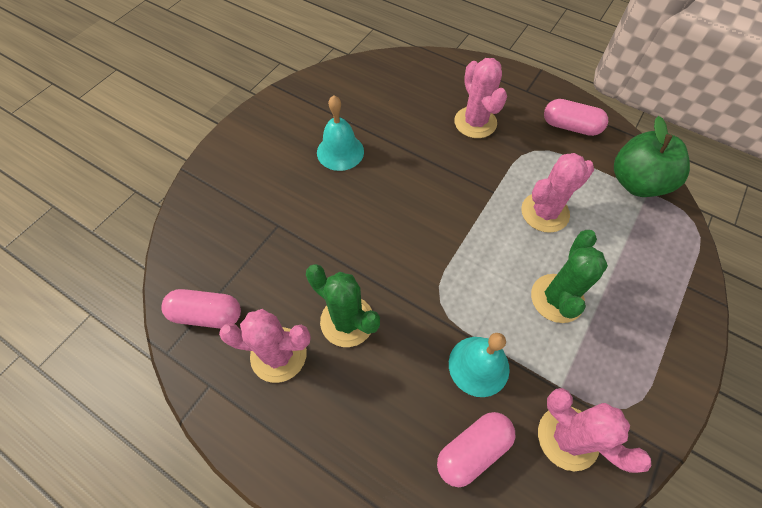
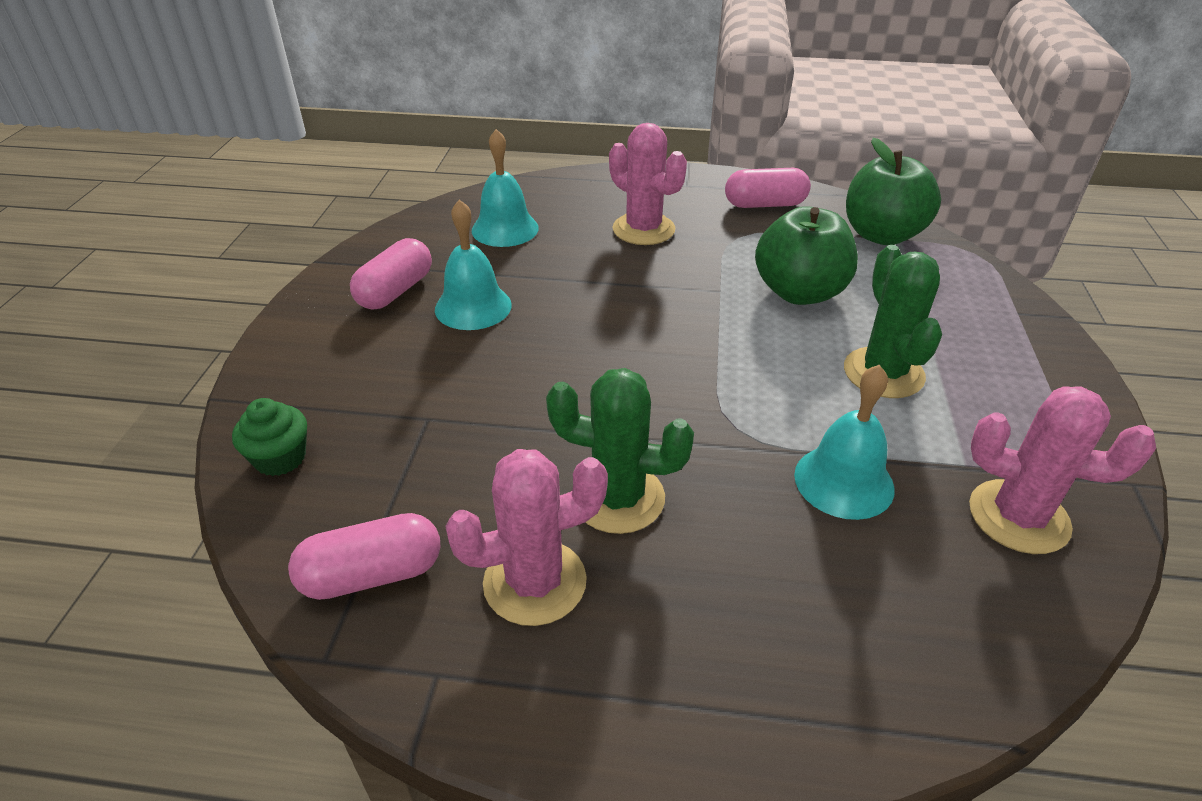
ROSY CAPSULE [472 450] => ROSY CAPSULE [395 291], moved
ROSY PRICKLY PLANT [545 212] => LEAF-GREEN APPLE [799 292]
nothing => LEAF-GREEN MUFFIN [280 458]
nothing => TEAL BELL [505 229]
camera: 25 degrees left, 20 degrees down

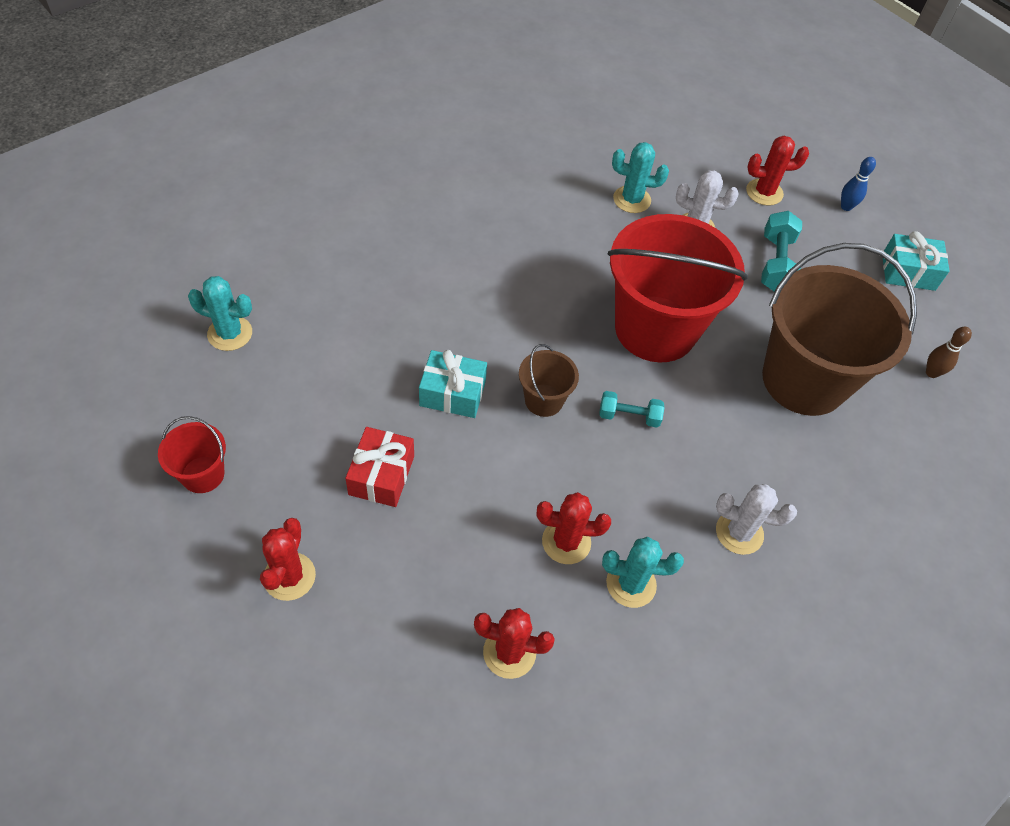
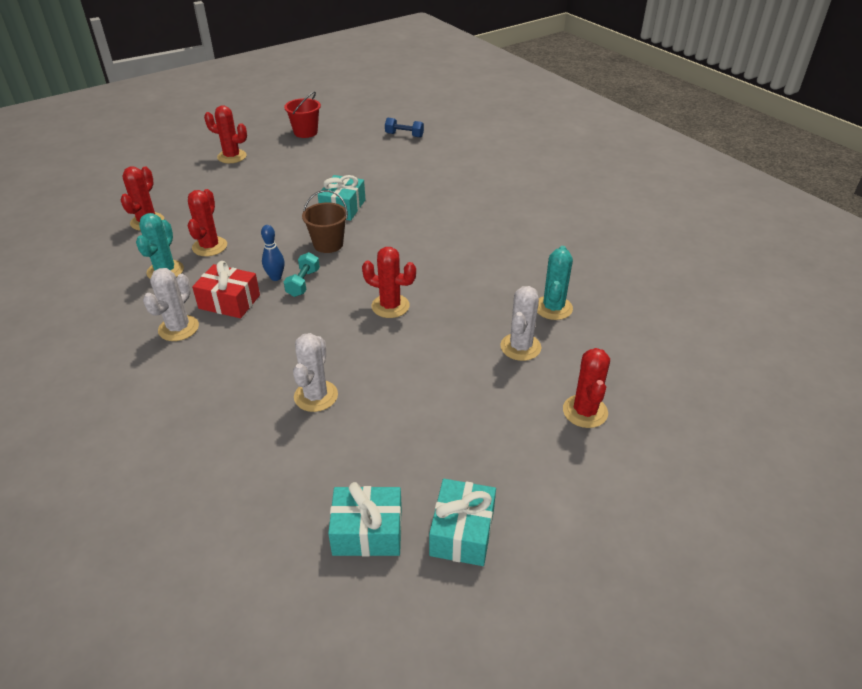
TEAL PRICKLY PLANT [230 333] => BLUE DUMBBELL [404 135]
SCARLET WRAPPED GIFT [381 475] => SCARLET WRAPPED GIFT [229 302], moved
SCARLET SAND BUCKET [655 329] => SCARLET PRICKLY PLANT [390 306]
TEAL DUMBBELL [776 263] => nothing
RUSSET SAND BUCKET [804 380] => PURE WHITE PRICKLY PLANT [316 396]
BLUE TENPIN [846 207] => BLUE TENPIN [276 277], moved
RUSSET TENPIN [931 373] => nothing
nothing => TEAL WRAPPED GIFT [367 532]
camera: 100 degrees right, 15 degrees down

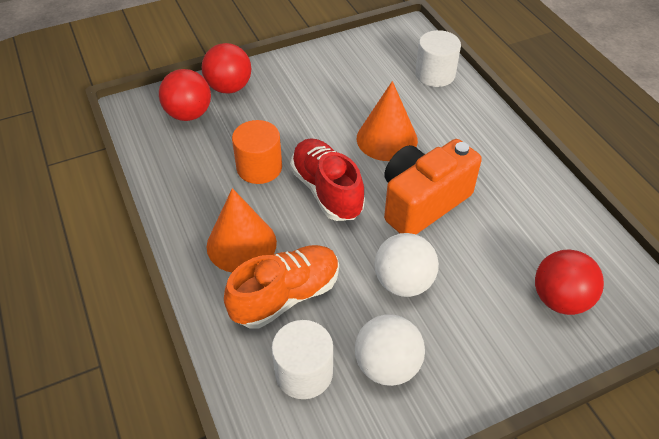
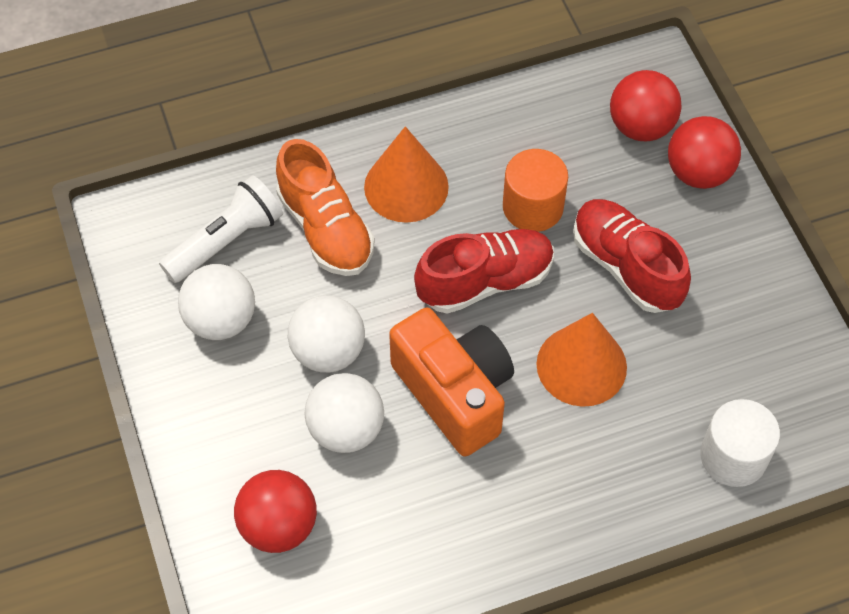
PURE WHITE CYLINDER [304 373] => PURE WHITE POCKET TORCH [226 241]
nothing => PURE WHITE BALL [346 429]
nothing => SCARLET LACE-UP SHOE [626 266]
camera: 95 degrees right, 10 degrees up

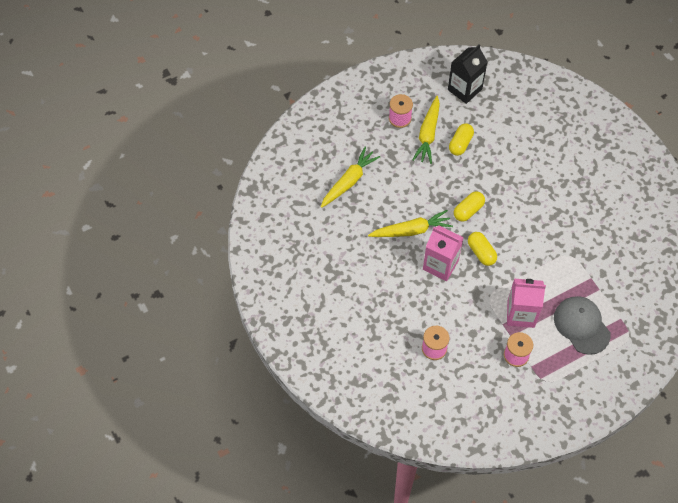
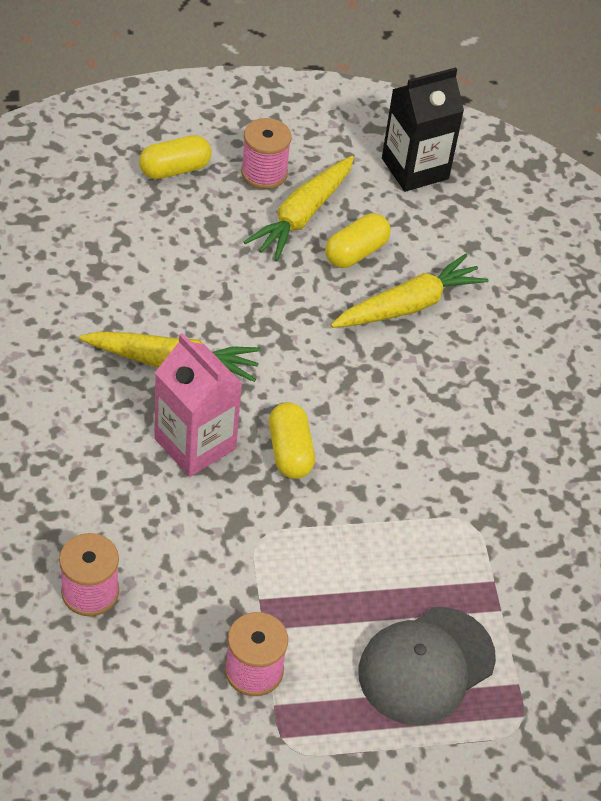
GOLDEN CARROT [349 181] => GOLDEN CARROT [408 305], moved
GOLDEN CAPSULE [468 210] => GOLDEN CAPSULE [175 169], moved
ROSY MILK CARTON [521 314] => nothing
GREY CAP [581 325] => GREY CAP [426 666], 120 degrees counterclockwise
camera: 15 degrees right, 10 degrees down

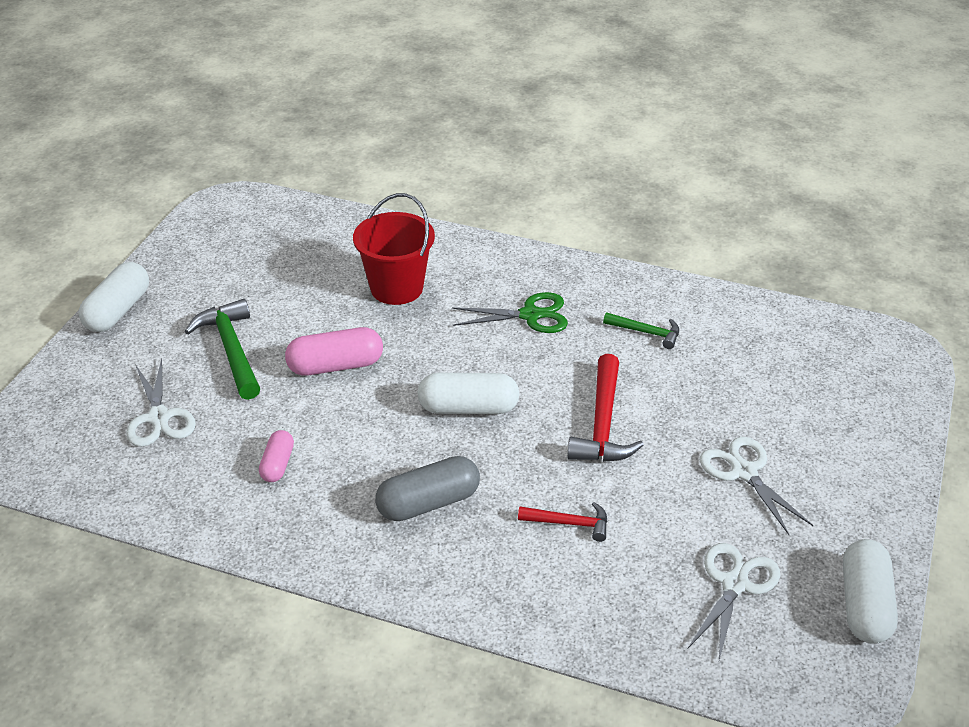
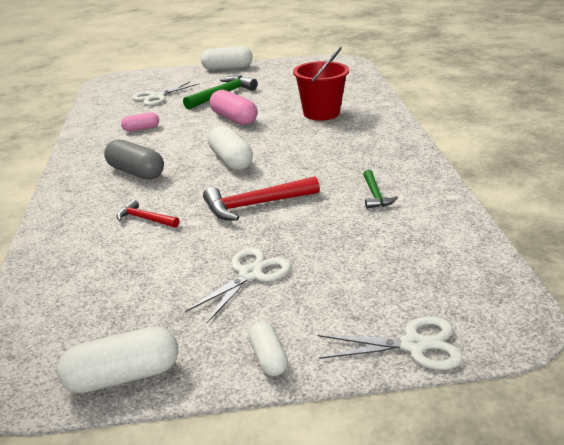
LEAF-GREEN SCISSORS [530 315] => nothing
SCARLET CLAW HAMMER [569 523] => SCARLET CLAW HAMMER [145 219], 135 degrees clockwise
PURE WHITE SCISSORS [734 584] => PURE WHITE SCISSORS [414 345], moved
nothing => PURE WHITE CAPSULE [268 358]
camera: 65 degrees right, 10 degrees down

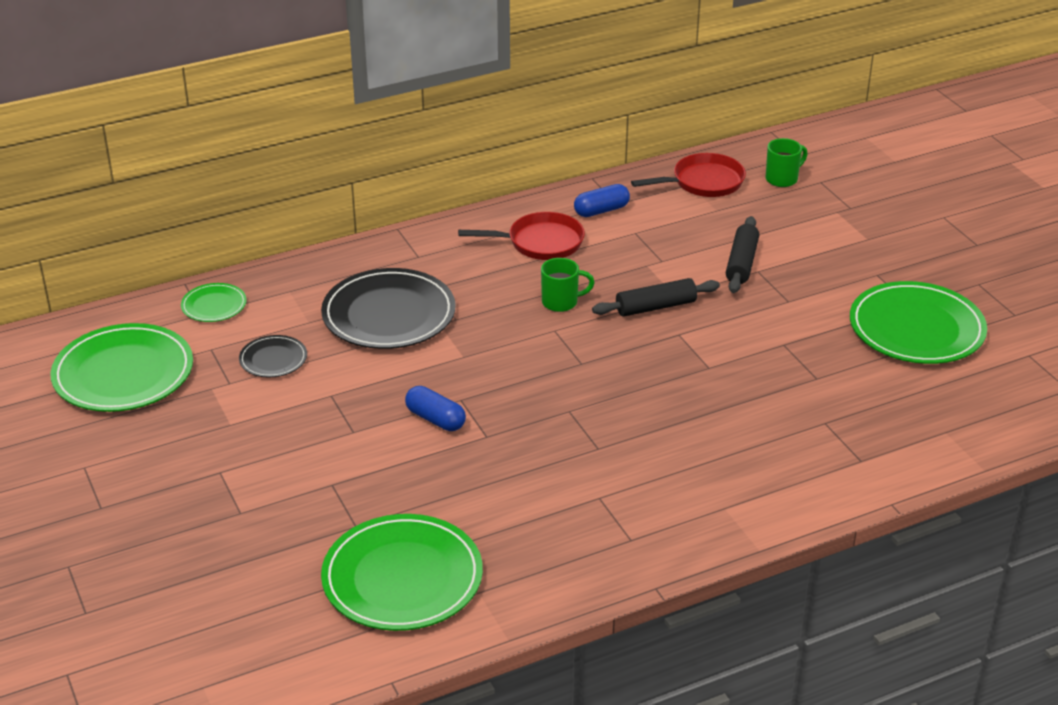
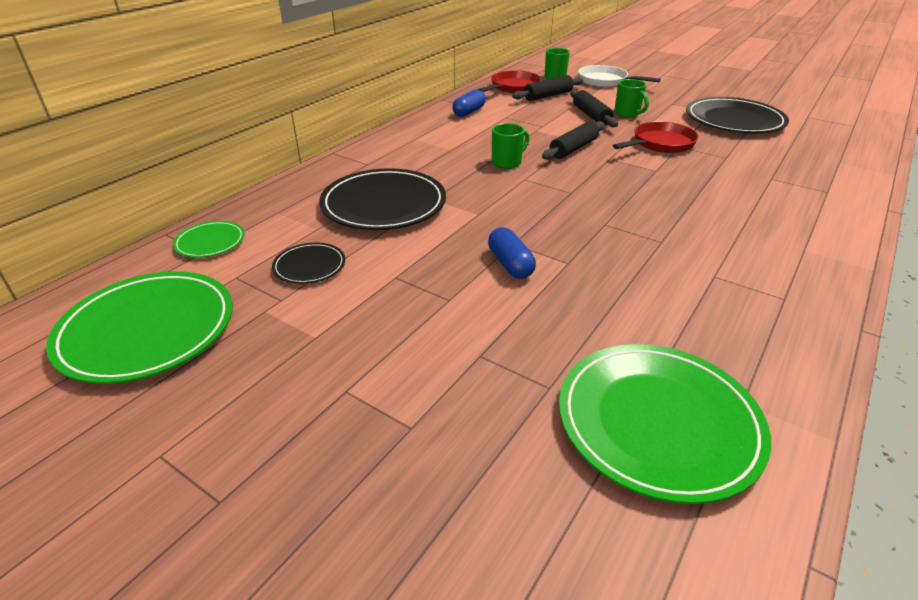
BLUE CAPSULE [435 419] => BLUE CAPSULE [510 264], 60 degrees clockwise
SCARLET PAN [540 242] => SCARLET PAN [660 144], moved
LEAF-GREEN FLAT DISH [916 328] => EBONY FLAT DISH [734 120]
nothing => EBONY ROLLING PIN [548 96]
nothing => PURE WHITE PAN [605 81]
nothing => LEAF-GREEN MUG [627 113]
camera: 30 degrees left, 0 degrees up

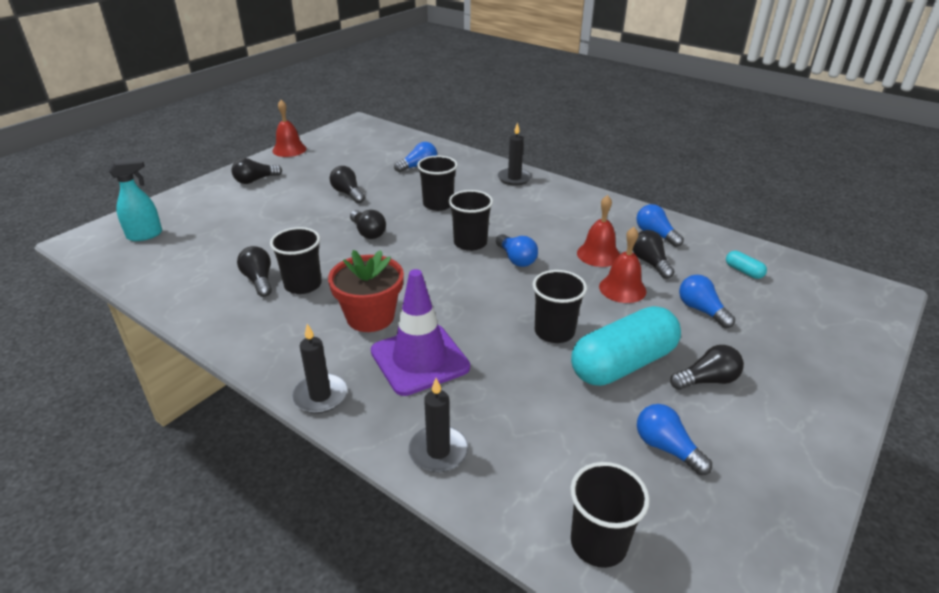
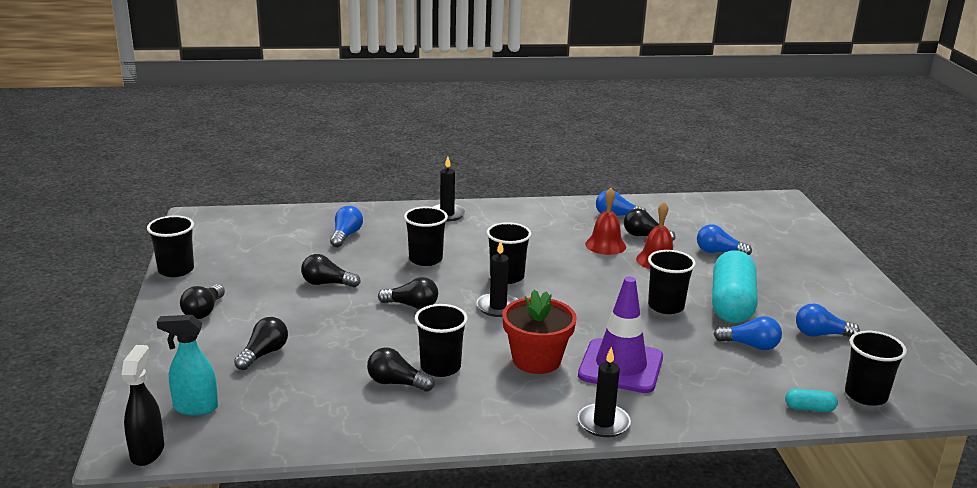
TEAL SPRAY BOTTLE [145 235] => TEAL SPRAY BOTTLE [195 408], 105 degrees counterclockwise
SCARLET BELL [289 149] => EBONY BEAKER [176 270]
EBONY WAX CANDLE [438 451] => EBONY WAX CANDLE [498 307], moved
BLUE LIGHTBULB [516 259] => BLUE LIGHTBULB [750 345], moved
EBONY LIGHTBULB [707 380] => EBONY LIGHTBULB [264 354], moved
TEAL CAPSULE [743 271] => TEAL CAPSULE [809 408], moved
nothing => EBONY SPRAY BOTTLE [147 452]
camera: 45 degrees left, 10 degrees down

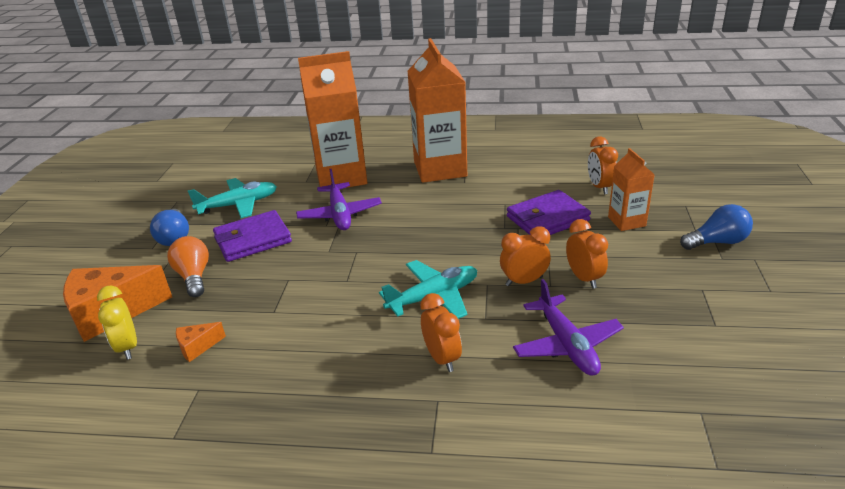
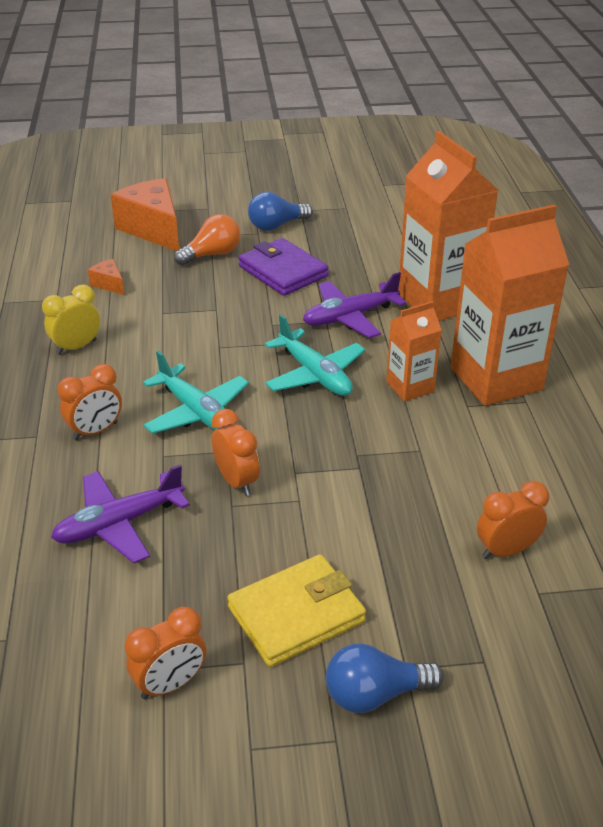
GOLDEN BEDSIDE CLOCK [128 347] => GOLDEN BEDSIDE CLOCK [76 347], moved
TEAL TOY PLANE [238 205] => TEAL TOY PLANE [315 374], moved
VIOLET BILLFOLD [547 219] => nothing
ORANGE-COLOURED BEDSIDE CLOCK [584 278] => ORANGE-COLOURED BEDSIDE CLOCK [170 684], moved
ORANGE-COLOURED MILK CARTON [626 221] => ORANGE-COLOURED MILK CARTON [410 387], moved
BLUE LIGHTBULB [717 242] => BLUE LIGHTBULB [375 694], 105 degrees clockwise
nothing => GOLDEN BILLFOLD [296 614]
camera: 75 degrees right, 5 degrees up

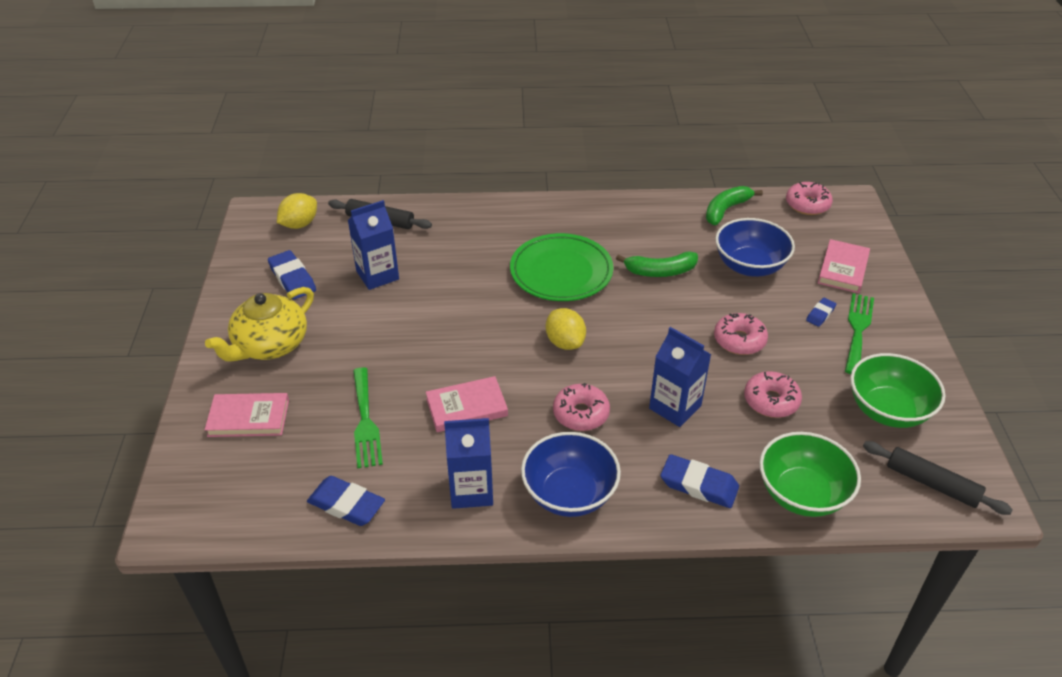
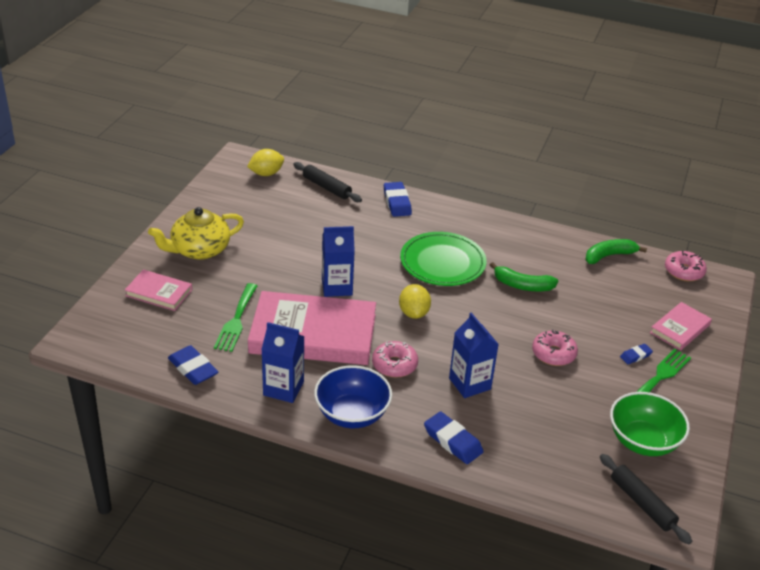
BLUE ERASER [292 278] => BLUE ERASER [397 202], moved
BLUE MILK CARTON [377 275] => BLUE MILK CARTON [337 287], moved
ROSY BOOK [466 407] => ROSY BOOK [313 334], x2.04
BLUE SERVING BOWL [749 266] => nothing
ROSY DONUT [771 401] => nothing
LEAF-GREEN SERVING BOWL [802 494] => nothing
camera: 20 degrees right, 5 degrees down

